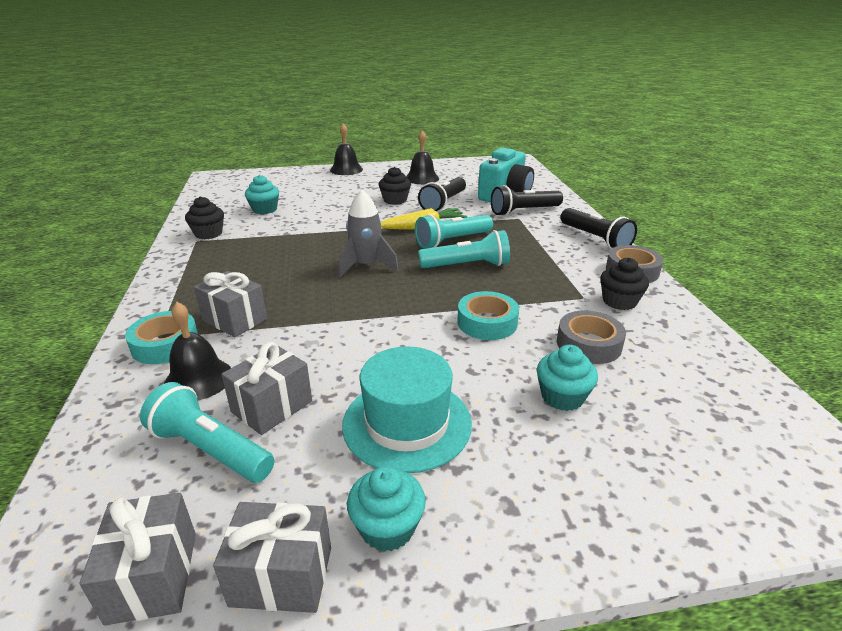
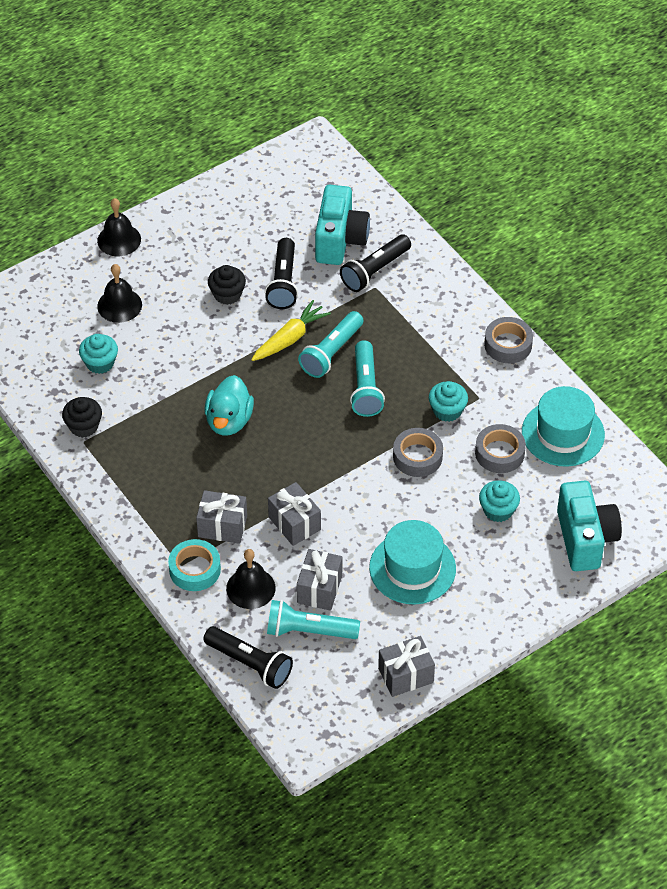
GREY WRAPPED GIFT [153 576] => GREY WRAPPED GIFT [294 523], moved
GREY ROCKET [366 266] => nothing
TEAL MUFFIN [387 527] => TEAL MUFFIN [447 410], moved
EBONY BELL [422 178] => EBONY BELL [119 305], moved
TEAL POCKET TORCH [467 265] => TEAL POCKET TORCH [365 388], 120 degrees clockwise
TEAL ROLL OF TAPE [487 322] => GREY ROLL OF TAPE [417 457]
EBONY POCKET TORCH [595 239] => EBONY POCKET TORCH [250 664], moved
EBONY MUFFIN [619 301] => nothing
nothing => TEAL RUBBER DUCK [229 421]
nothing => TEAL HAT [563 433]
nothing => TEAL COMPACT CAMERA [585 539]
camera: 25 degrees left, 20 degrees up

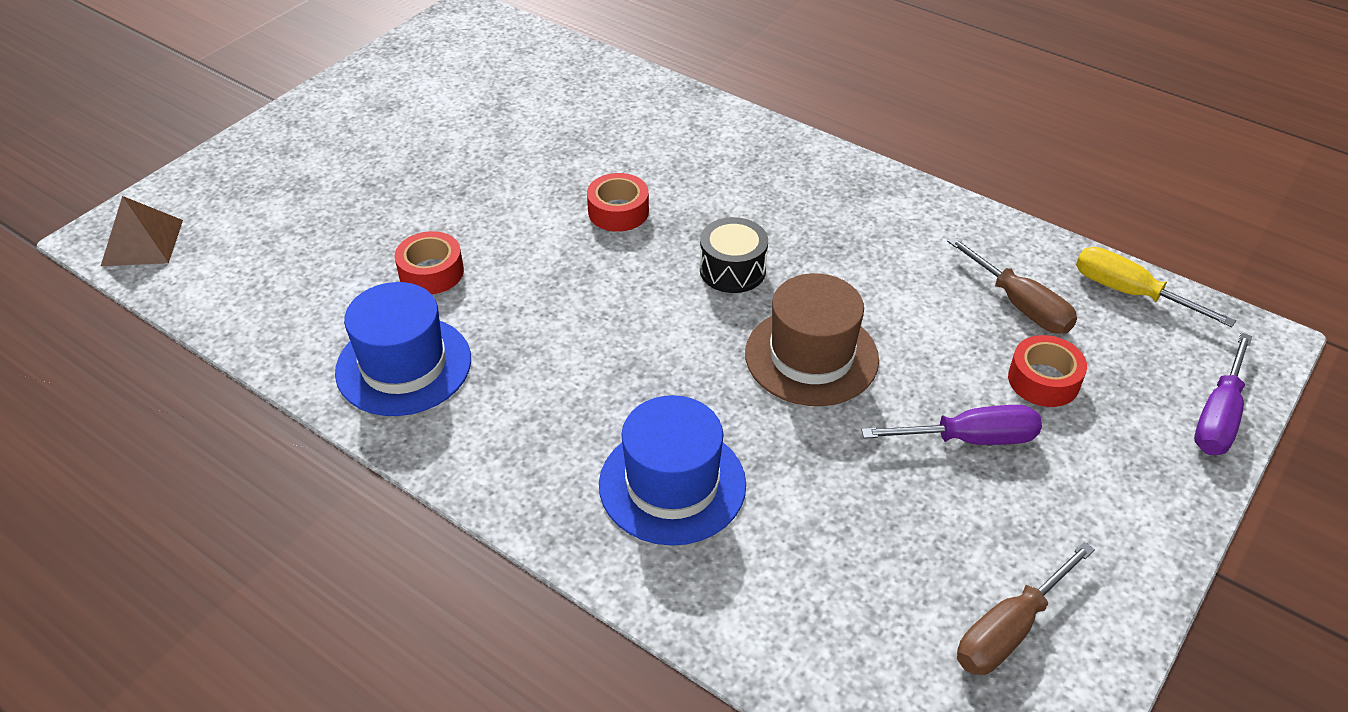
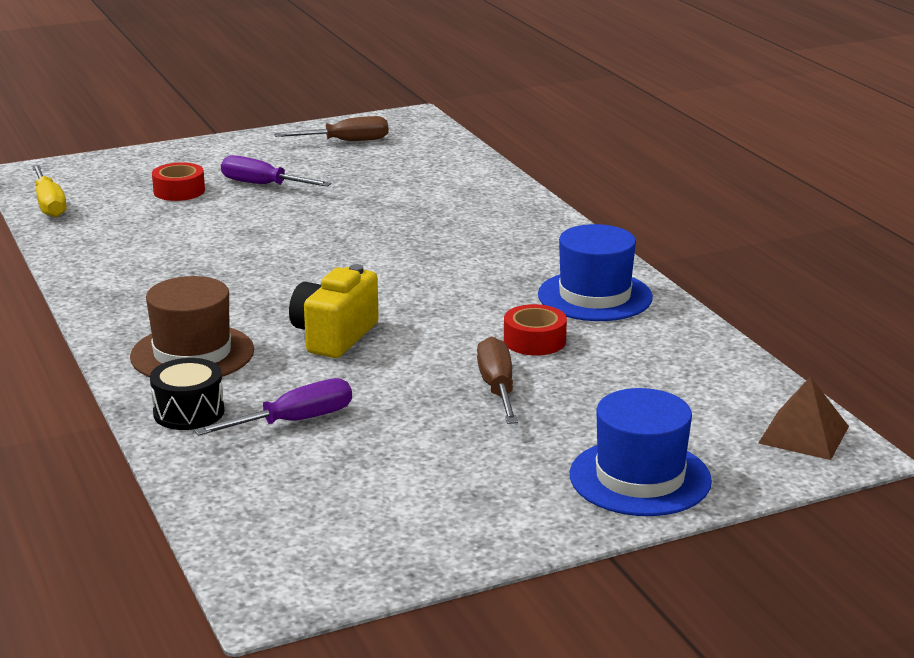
SCARLET ROLL OF TAPE [618 211] => GOLDEN COMPACT CAMERA [334 336]
BLUE HAT [672 484] => BLUE HAT [640 478], moved
EBONY DRUM [732 270] => EBONY DRUM [189 412], moved
RUSSET HAT [811 356] => RUSSET HAT [192 354], moved
RUSSET SCREWDRIVER [1019 304] => RUSSET SCREWDRIVER [497 388], moved
VIOLET SCREWDRIVER [1218 415] => VIOLET SCREWDRIVER [294 421], moved
camera: 150 degrees left, 20 degrees down

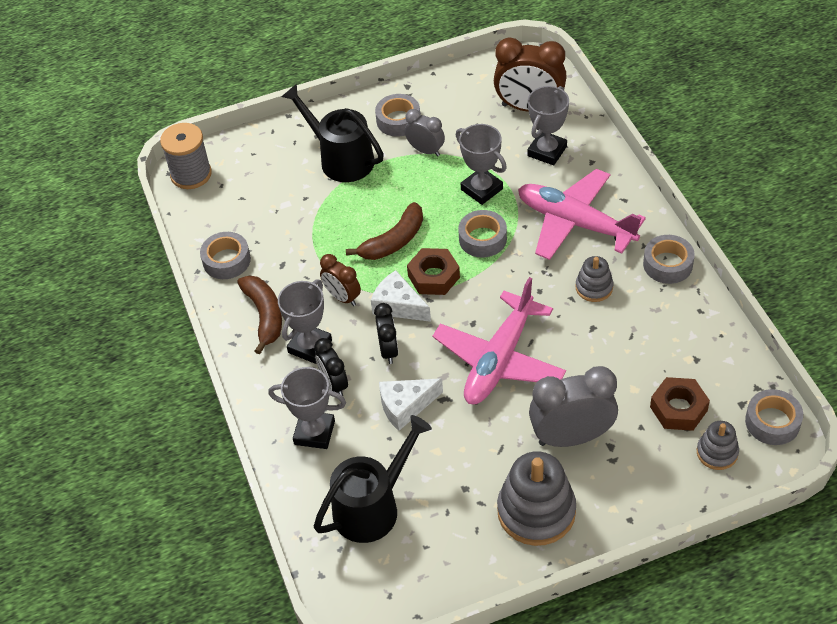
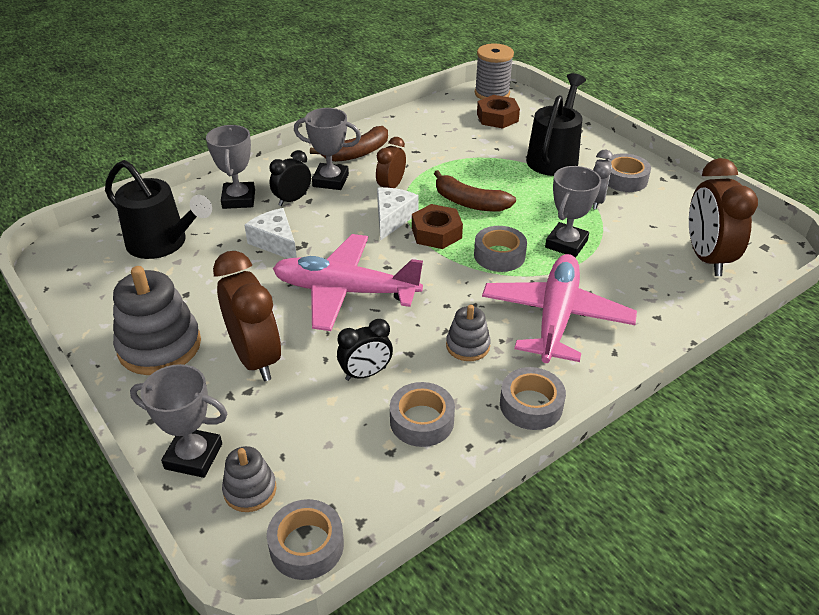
GREY ROLL OF TAPE [226 260] => GREY ROLL OF TAPE [421 421], moved
EBONY BEDSIDE CLOCK [388 350] => EBONY BEDSIDE CLOCK [366 373], moved
GREY AWARD CUP [547 151] => GREY AWARD CUP [193 456], moved
GREY BEDSIDE CLOCK [571 437] => RUSSET BEDSIDE CLOCK [255 358]
RUSSET NUT [678 408] => RUSSET NUT [497 117], moved
camera: 70 degrees right, 10 degrees down

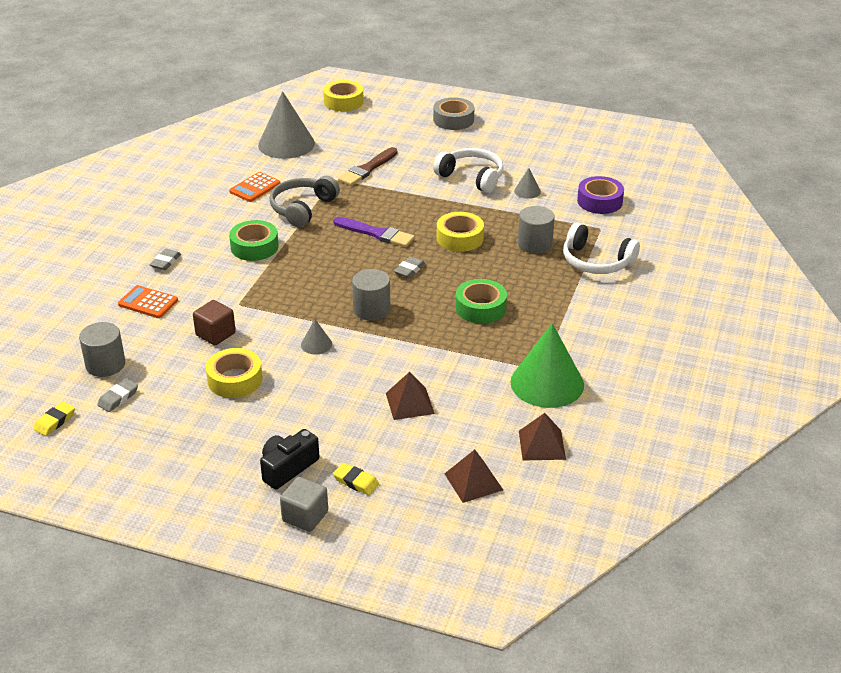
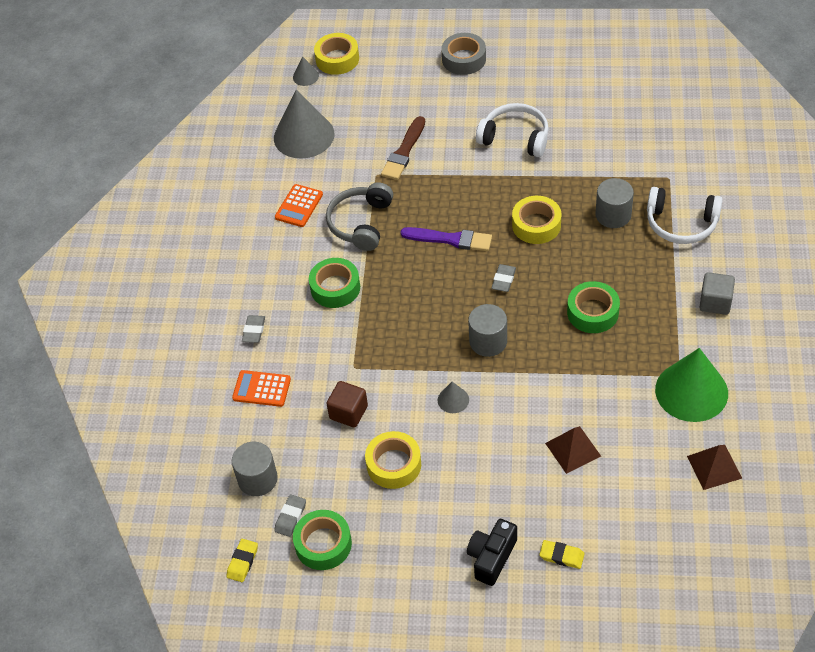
GREY CUBE [305 516] => GREY CUBE [715 302], moved
RUSSET SOLID PYRAMID [473 481] => nothing
GREY SOLID CONE [527 191] => GREY SOLID CONE [305 76], moved
VIOLET ROLL OF TAPE [599 201] => nothing
nothing => LEAF-GREEN ROLL OF TAPE [323 544]
camera: 10 degrees left, 15 degrees up

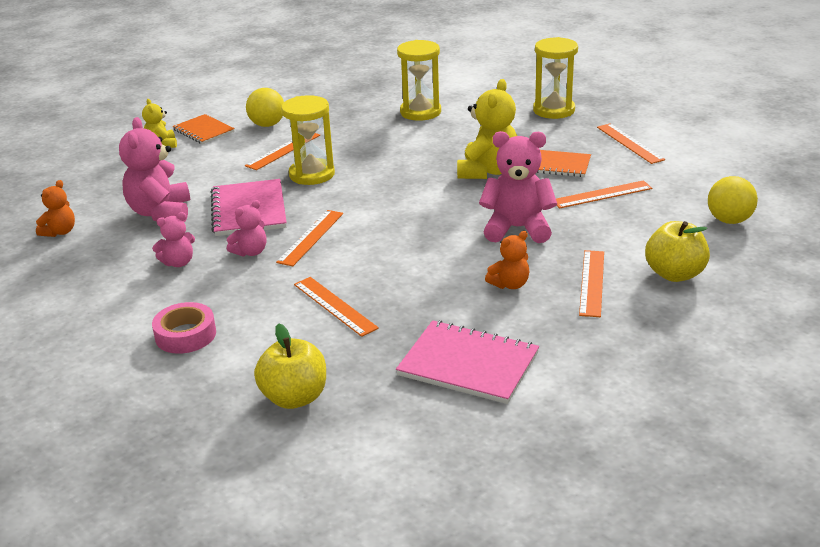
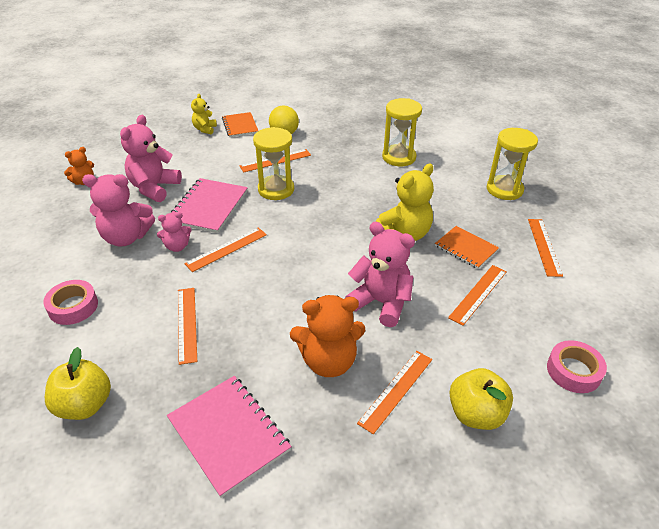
ROSY TEDDY BEAR [178 262] => ROSY TEDDY BEAR [126 237], x1.81
ORANGE-COLOURED TEDDY BEAR [510 284] => ORANGE-COLOURED TEDDY BEAR [328 361], x1.81
ORANGE-COLOURED RULER [602 194] => ORANGE-COLOURED RULER [478 294], 60 degrees counterclockwise
GOLDEN BALL [729 220] => ROSY ROLL OF TAPE [573 371]
camera: 25 degrees right, 10 degrees up

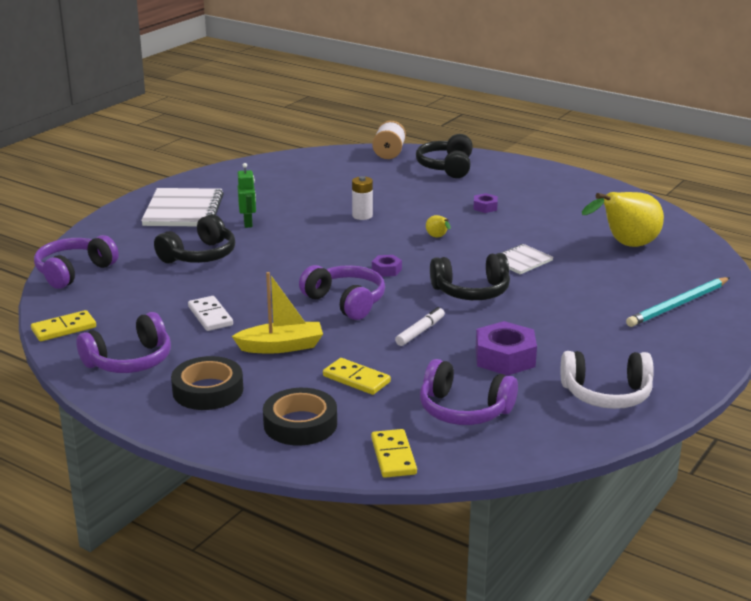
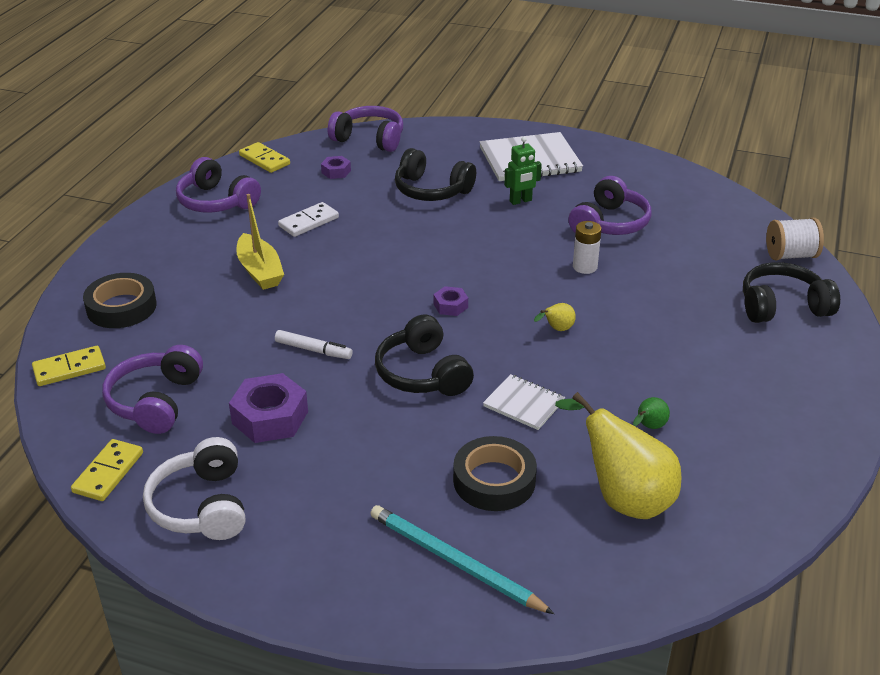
EBONY ROLL OF TAPE [208 390] => EBONY ROLL OF TAPE [494 480], moved
VIOLET OVER-EAR HEADPHONES [345 302] => VIOLET OVER-EAR HEADPHONES [609 223], moved
GOLDEN DOMINO PIECE [356 379] => GOLDEN DOMINO PIECE [108 472], moved
VIOLET NUT [485 207] => VIOLET NUT [336 171], moved
nothing => LEAF-GREEN PEAR [649 427]
camera: 75 degrees right, 10 degrees up

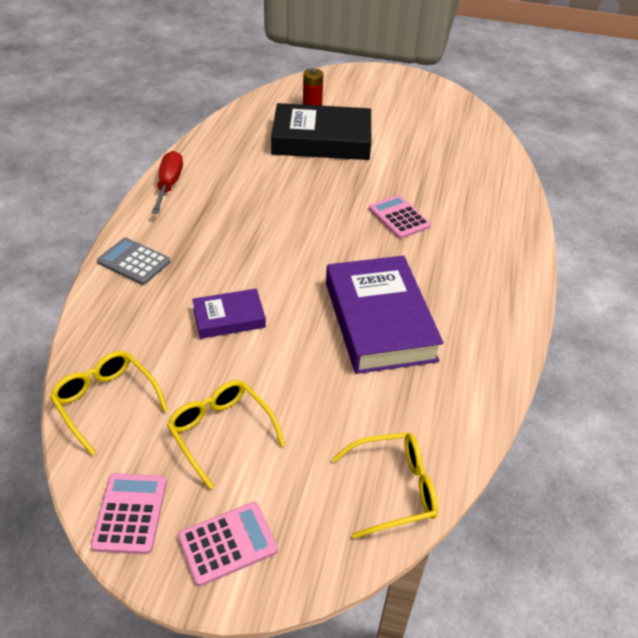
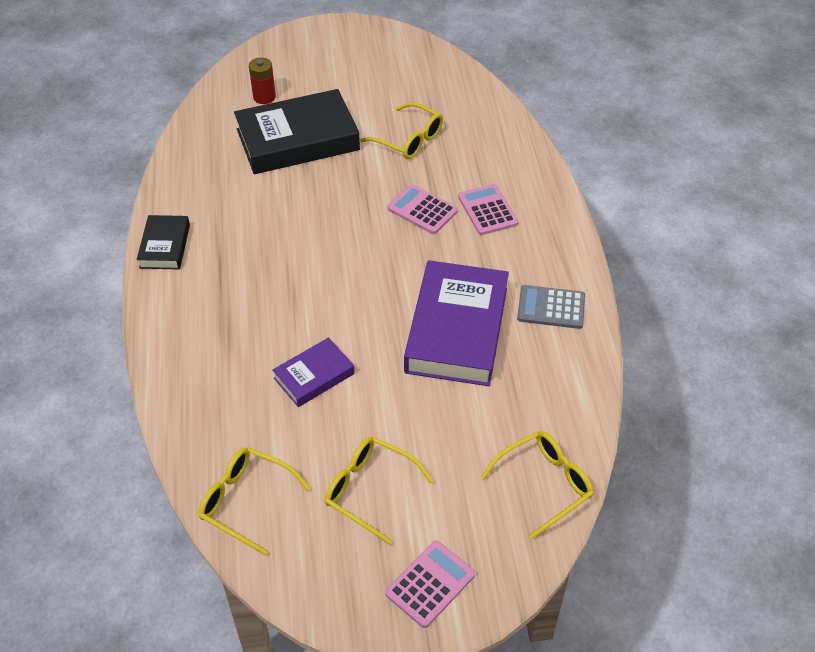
ROSY ADDING MACHINE [130 513] => ROSY ADDING MACHINE [487 210], moved
GREY ADDING MACHINE [134 262] => GREY ADDING MACHINE [551 307], moved
SCARLET SCREWDRIVER [169 185] => EBONY BOOK [165 246]
VIOLET BOOK [379 321] => VIOLET BOOK [457 330], 45 degrees clockwise
nothing => GOLDEN EYEGLASSES [409 140]
camera: 20 degrees left, 5 degrees up

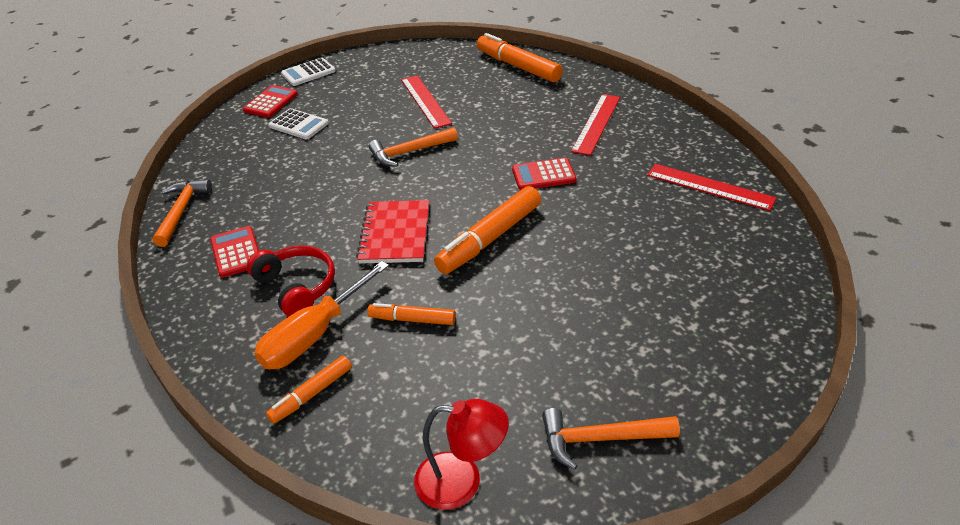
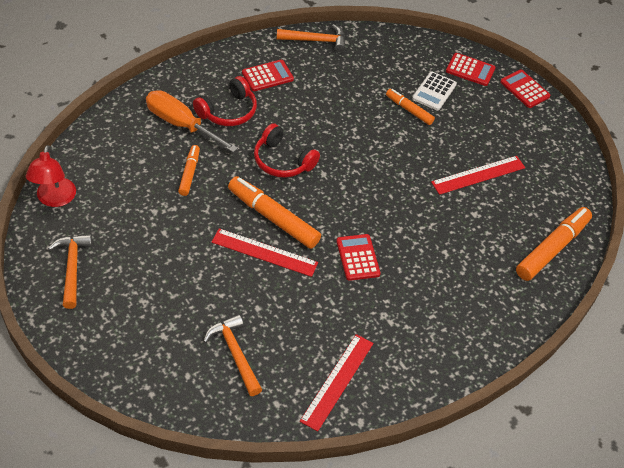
ORANGE-COLOURED FELT PEN [311 394] => ORANGE-COLOURED FELT PEN [409 110], moved
PURE WHITE ADDING MACHINE [308 73] => SCARLET ADDING MACHINE [524 89]
SCARLET NOTEBOOK [395 234] => SCARLET OVER-EAR HEADPHONES [282 161]
ORANGE-COLOURED CLAW HAMMER [409 152] => ORANGE-COLOURED CLAW HAMMER [235 354], moved
SCARLET RULER [596 123] => SCARLET RULER [264 252], moved
camera: 80 degrees right, 10 degrees up

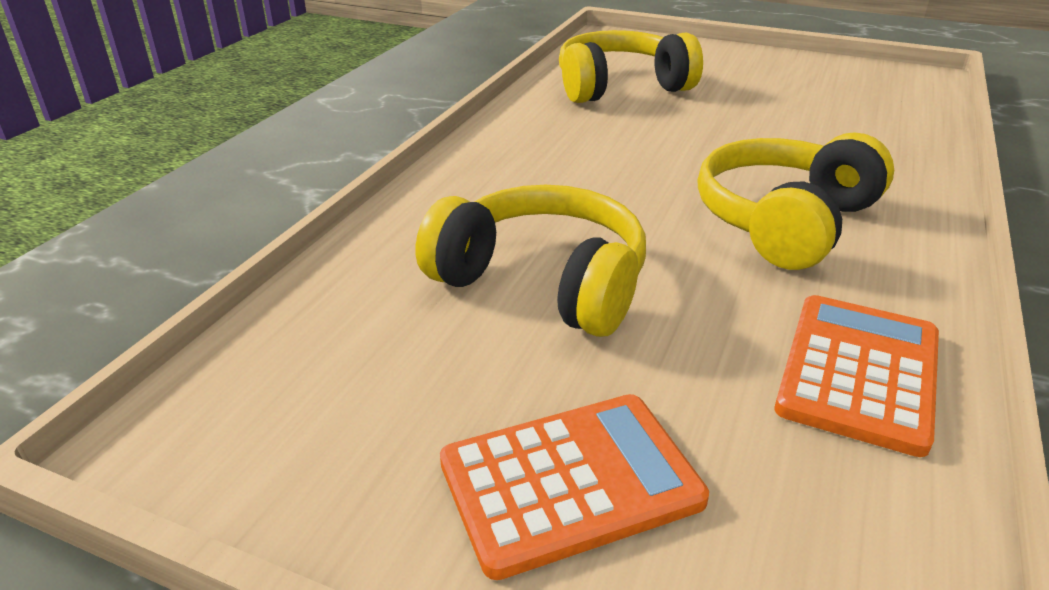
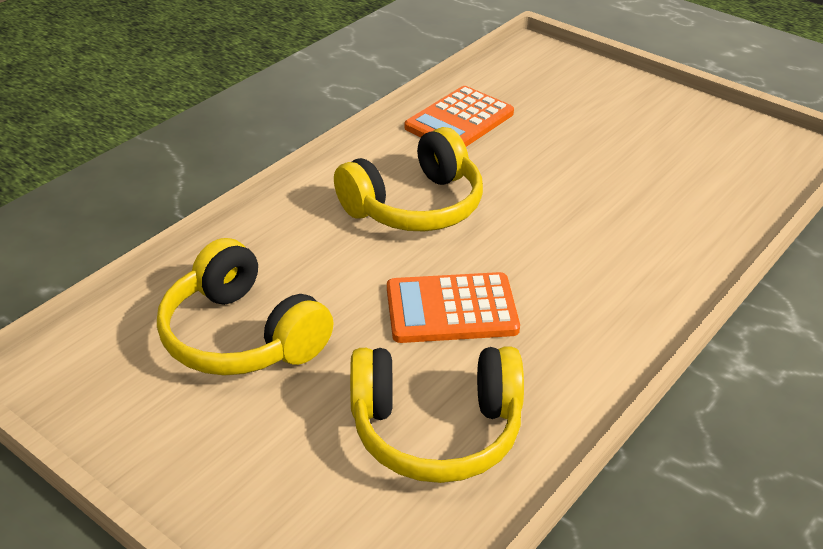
GOLDEN OVER-EAR HEADPHONES [542 282] => GOLDEN OVER-EAR HEADPHONES [242 336], moved
ORANGE-COLOURED ADDING MACHINE [570 482] => ORANGE-COLOURED ADDING MACHINE [451 309], moved
camera: 165 degrees left, 5 degrees up

